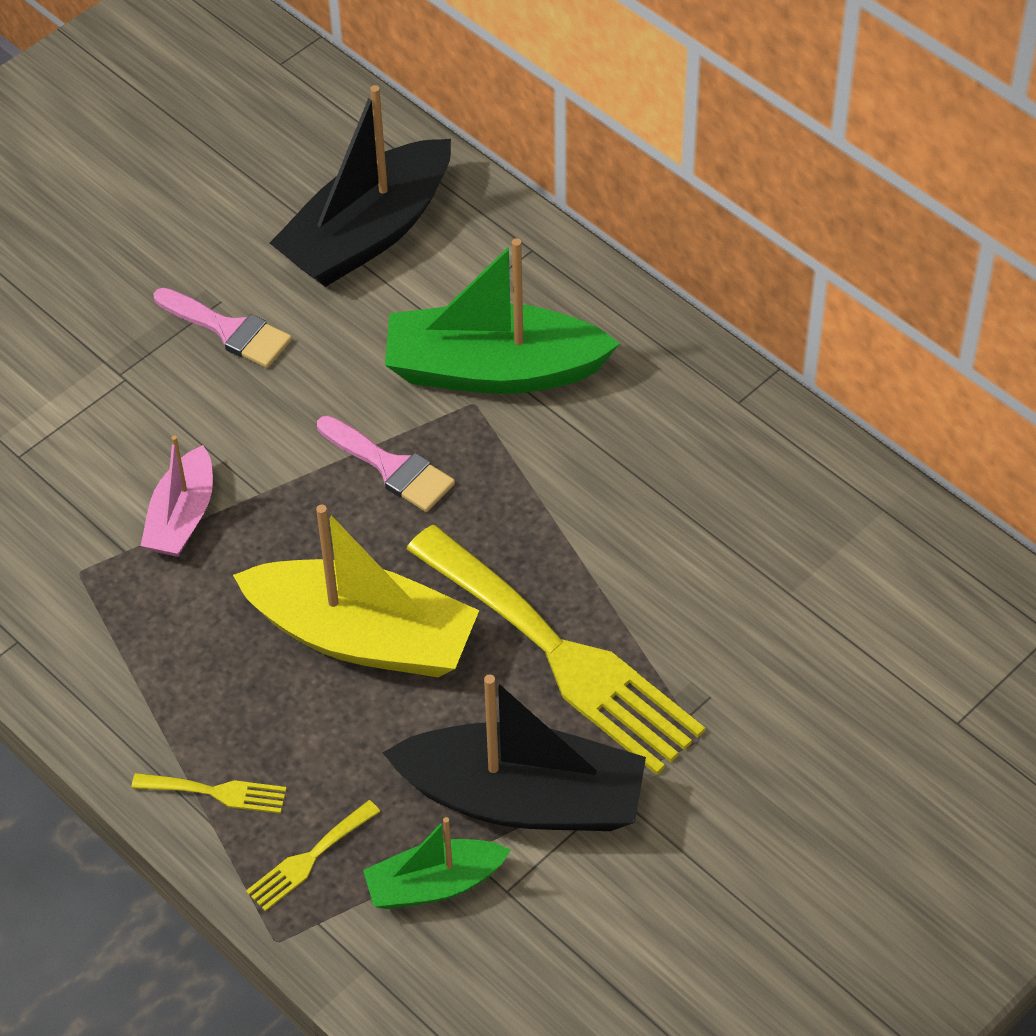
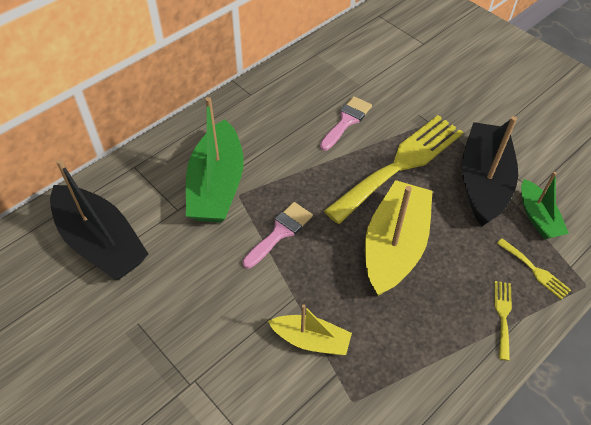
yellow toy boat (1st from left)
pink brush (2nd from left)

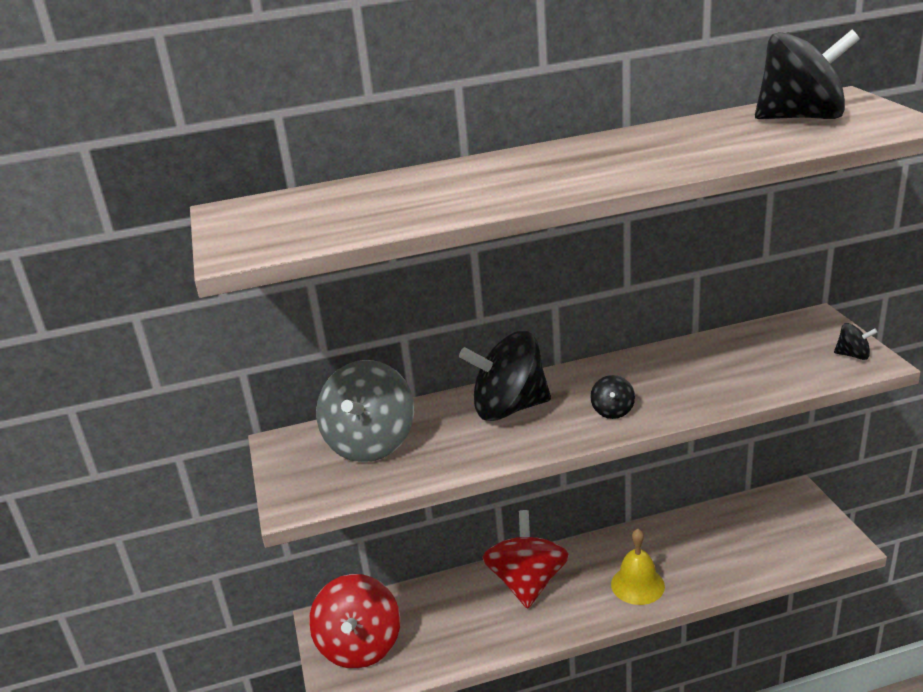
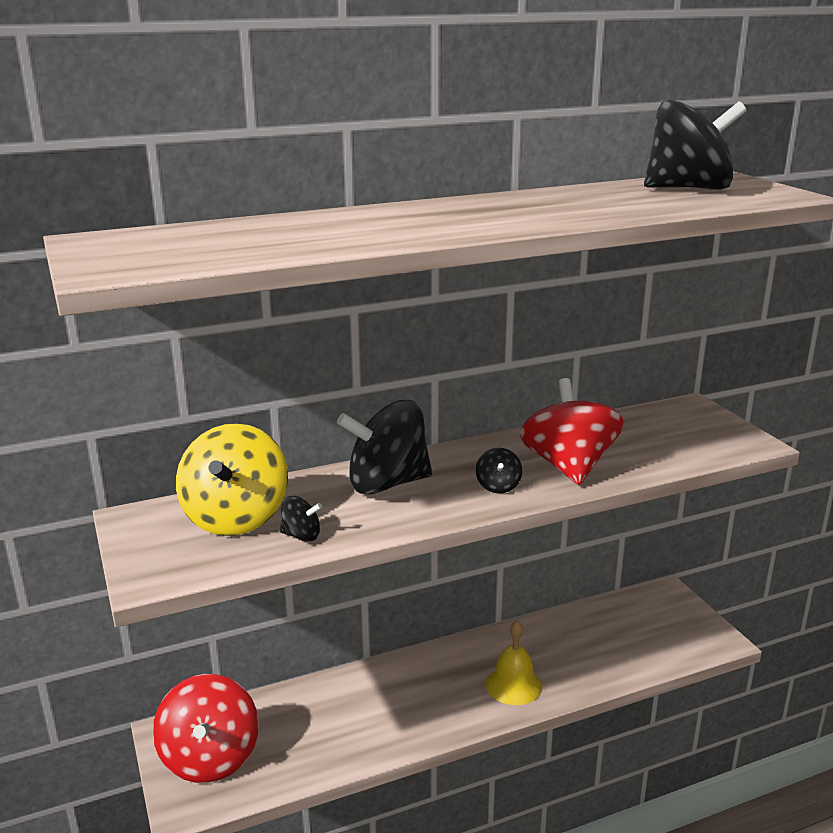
yellow toy top
ebony toy top (1st from left)
red toy top (2nd from left)

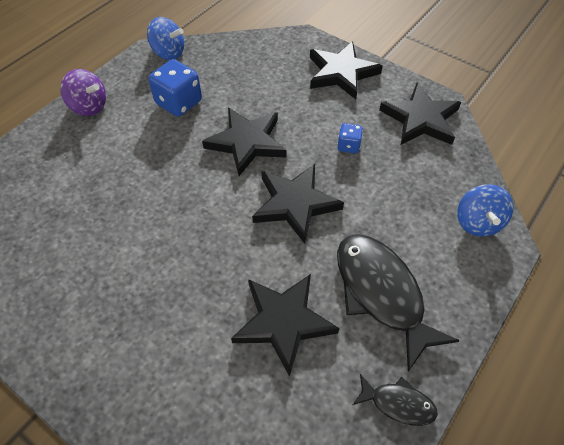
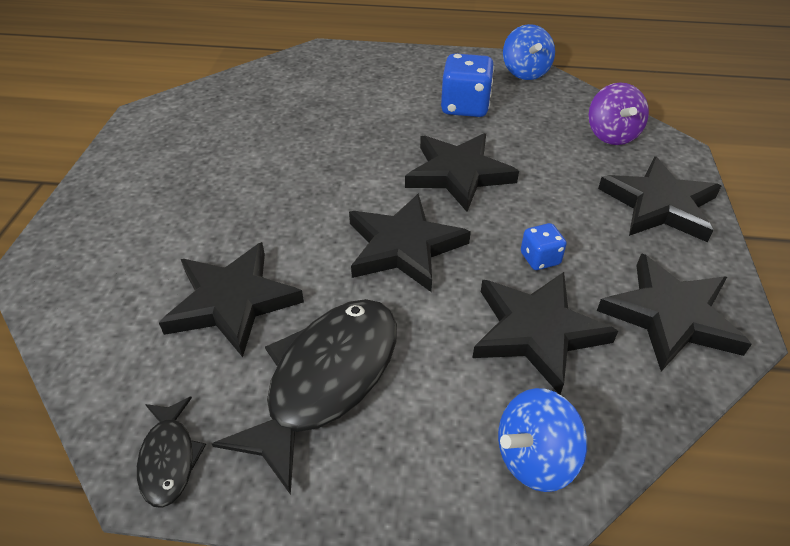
ebony star (4th from left)
purple toy top

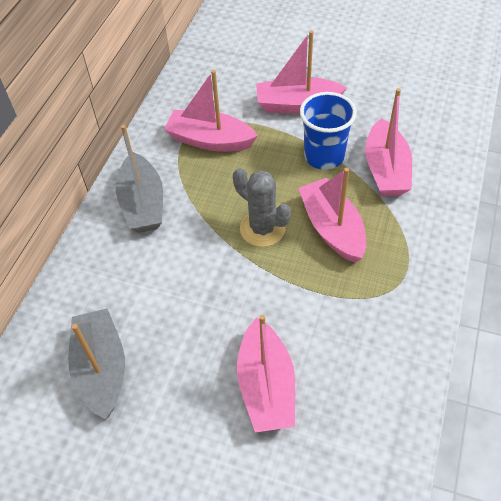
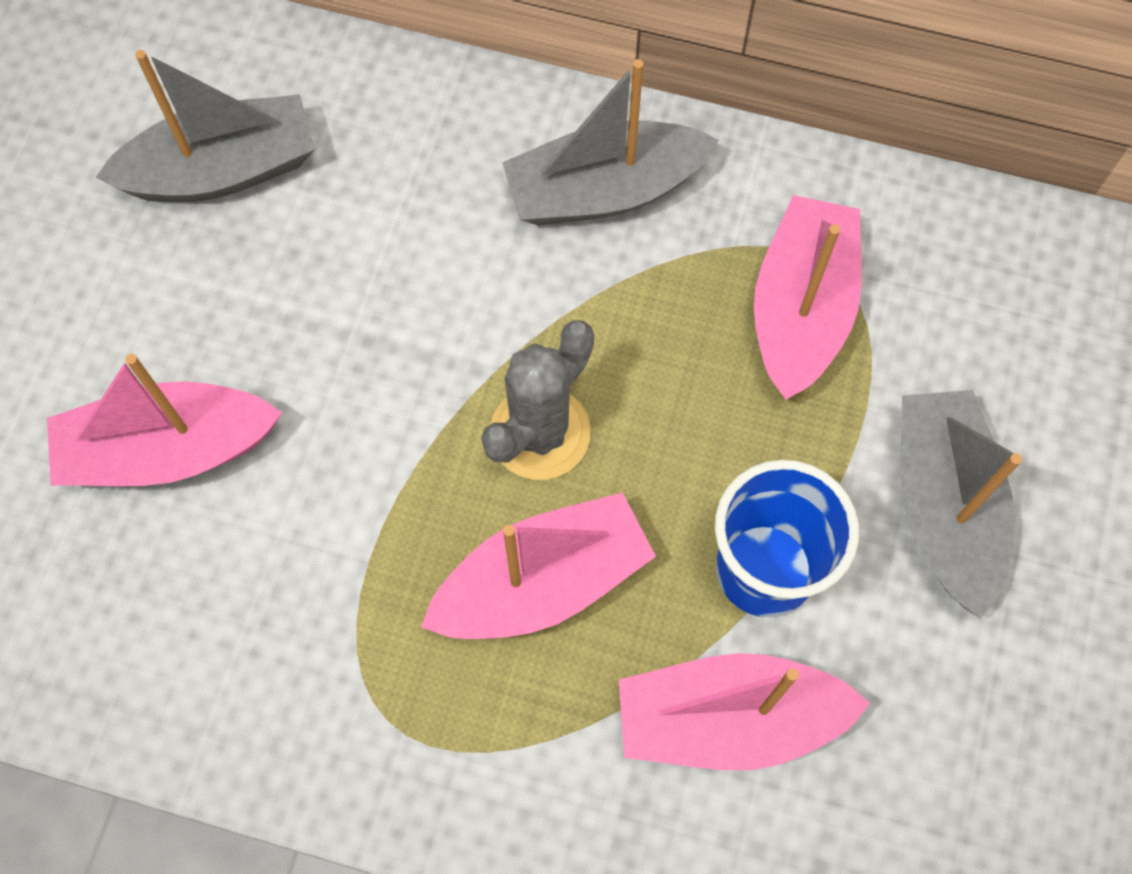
ash-grey toy boat (3rd from left)

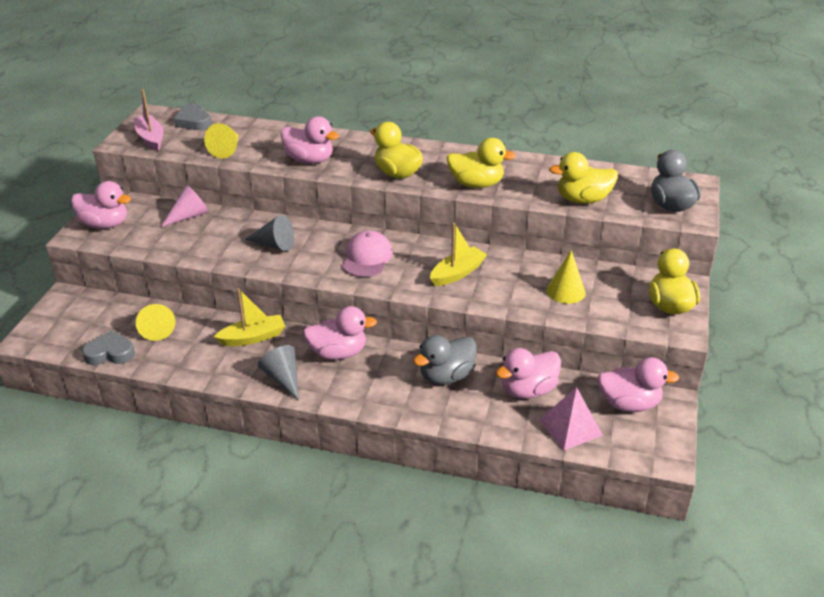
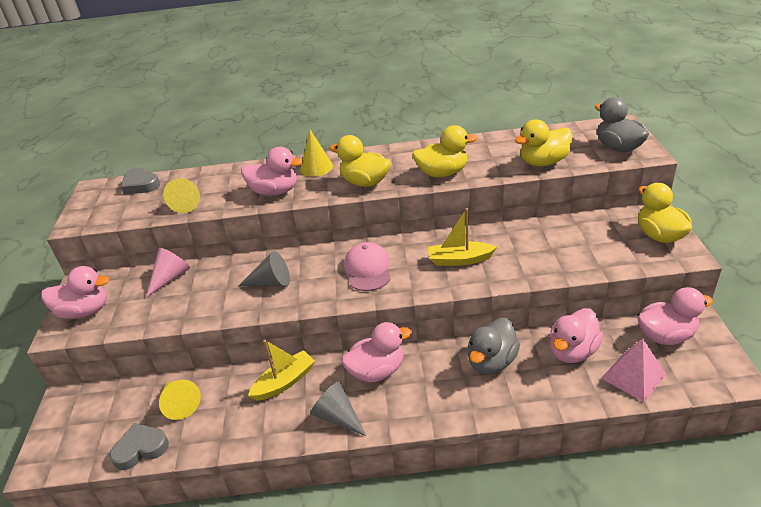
yellow solid cone (3rd from left)
yellow toy boat (2nd from left)
pink toy boat

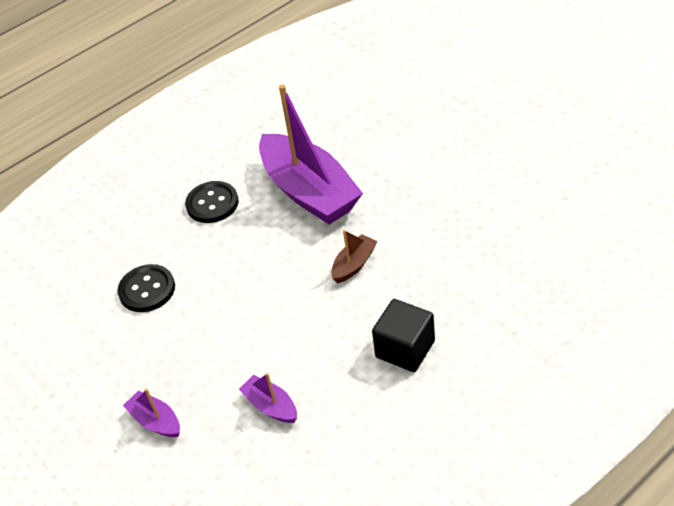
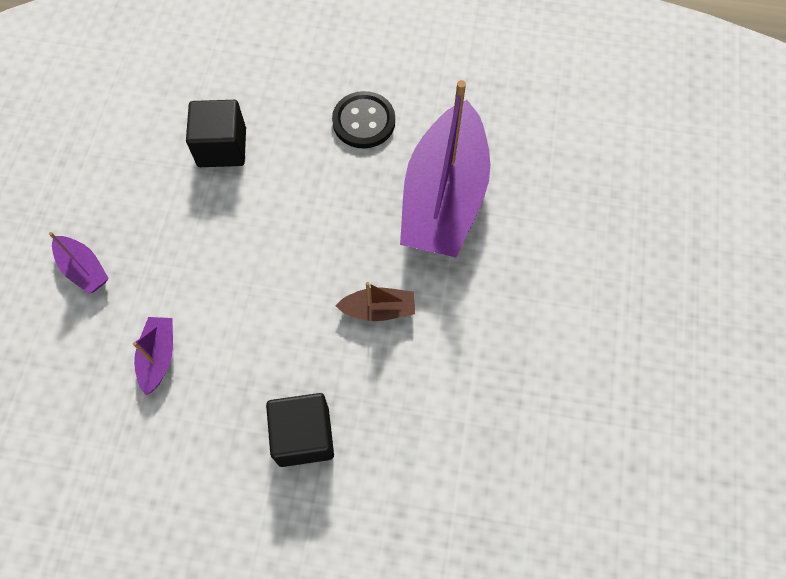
purple toy boat (1st from left)
ebony cube (1st from left)

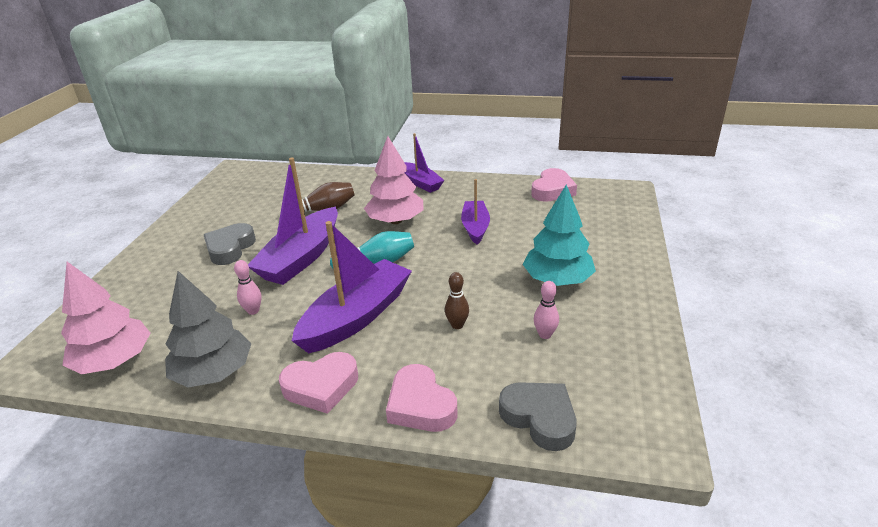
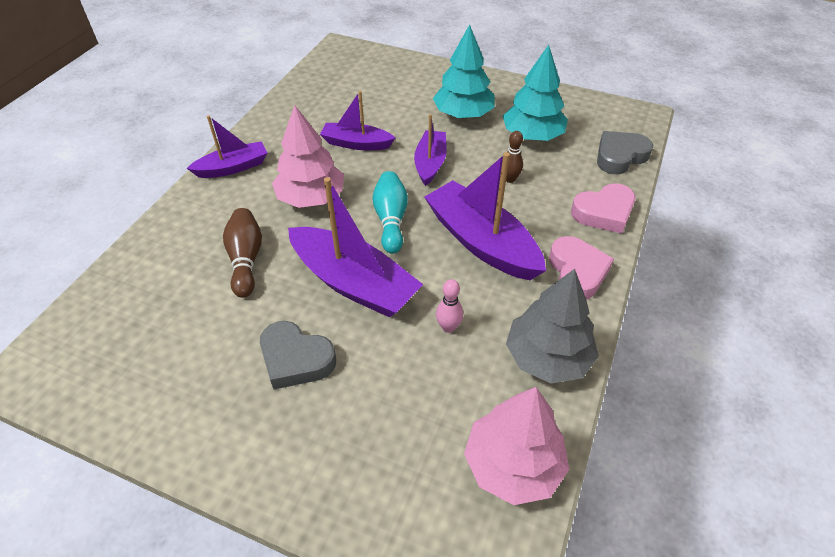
purple toy boat (4th from left)
turquoise tree (2nd from left)
pink heart shape (3rd from left in the first image)

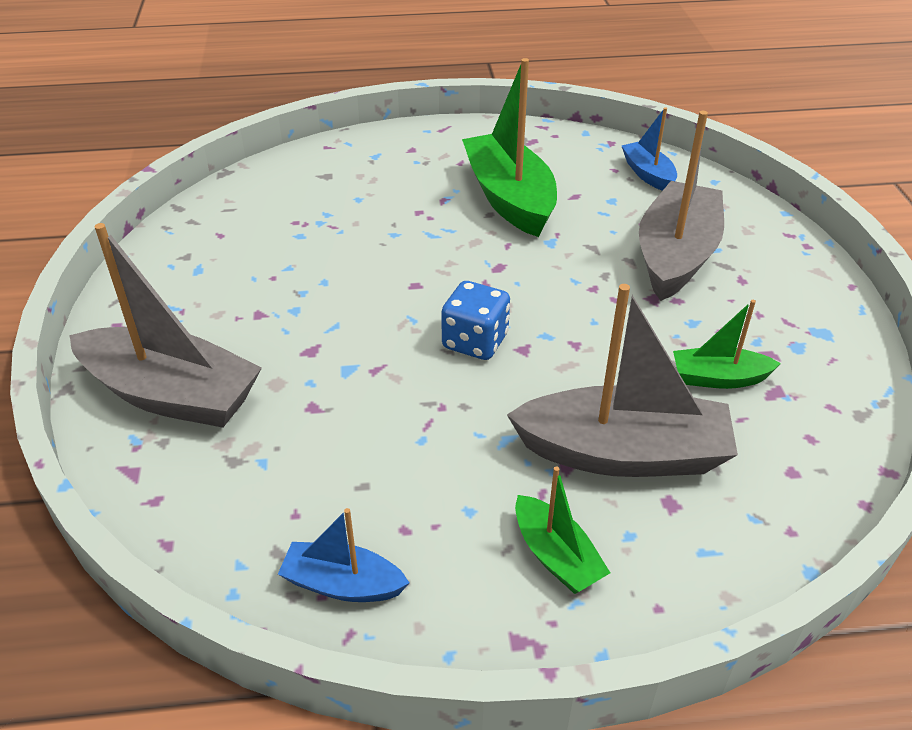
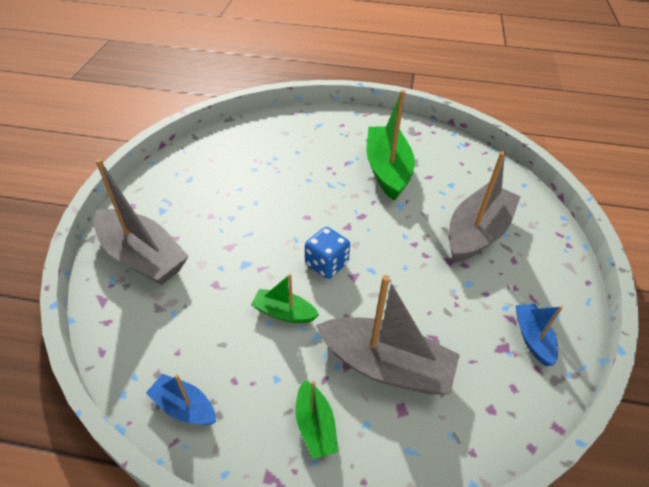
leaf-green toy boat (1st from left)
royal blue toy boat (2nd from left)

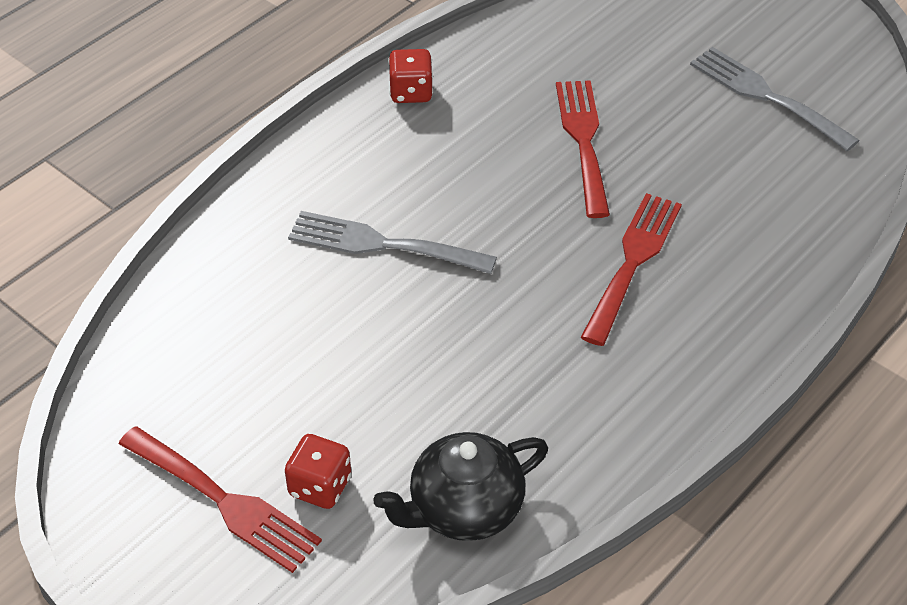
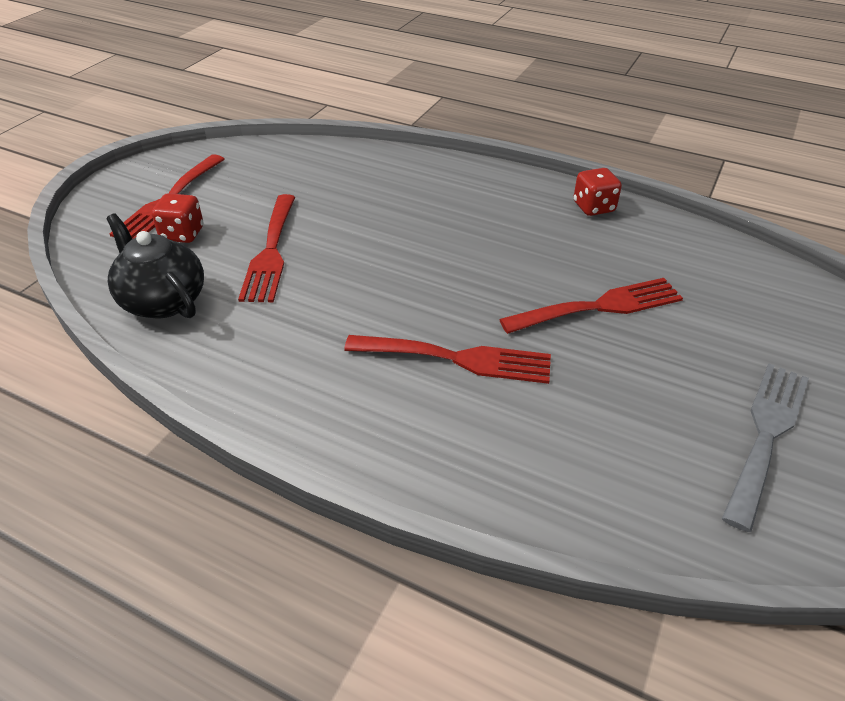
red fork (2nd from left)
ash-grey fork (1st from left in the first image)

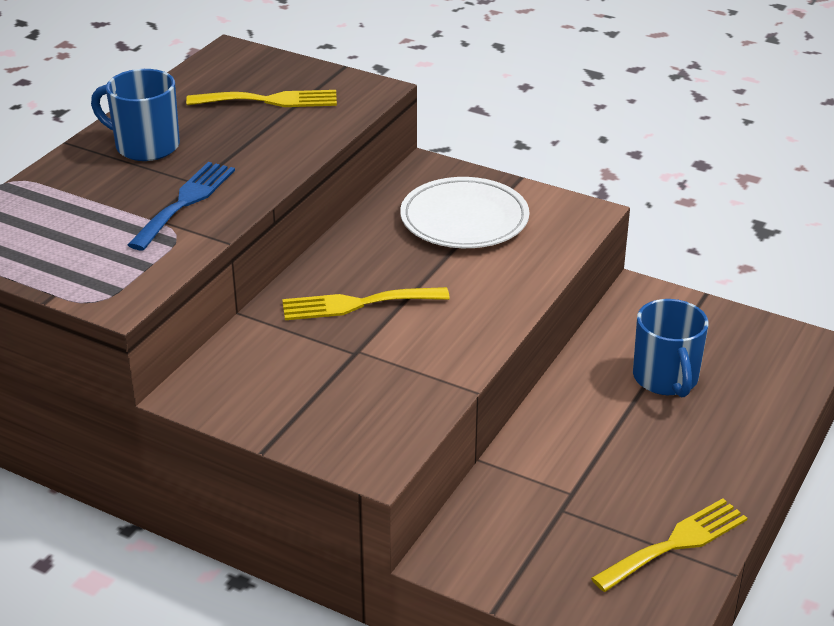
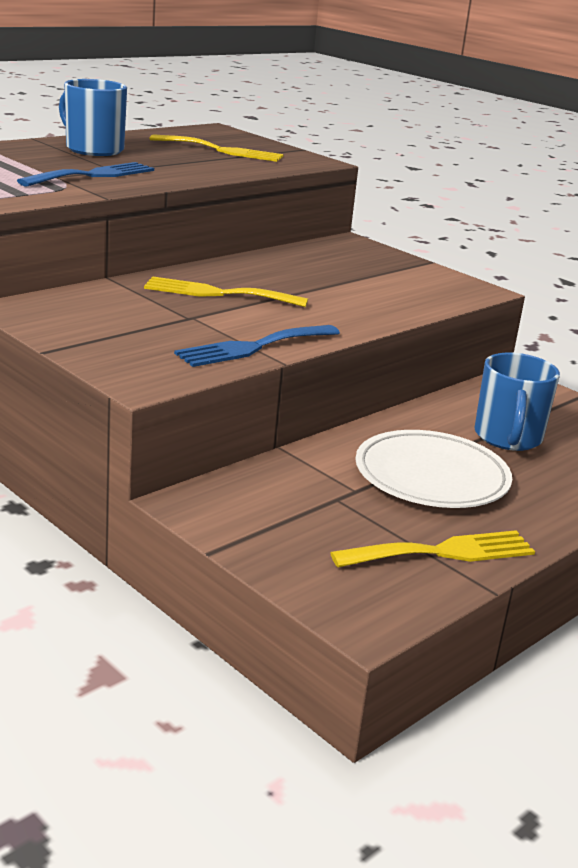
royal blue fork (2nd from left)
white dinner plate

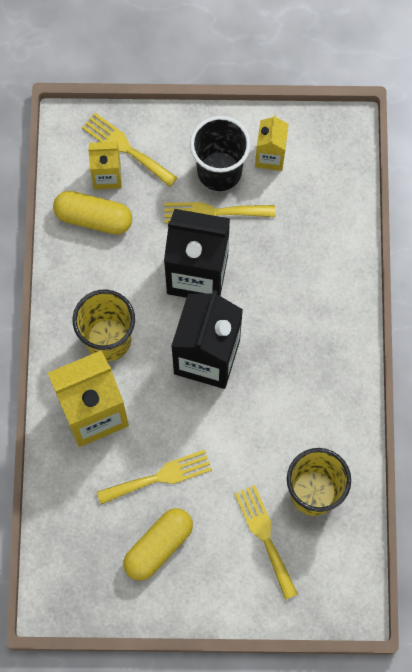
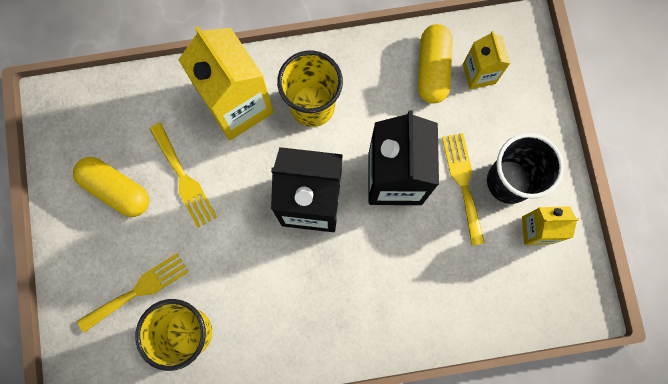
yellow fork (1st from left in the first image)

